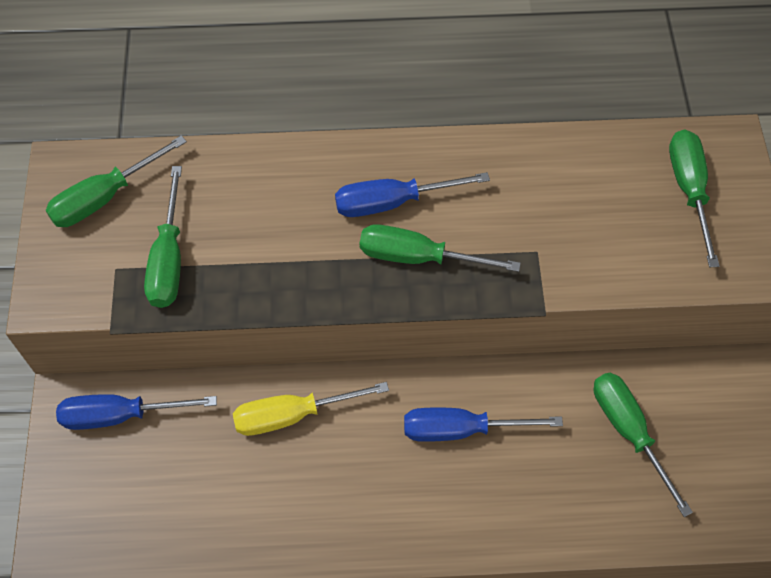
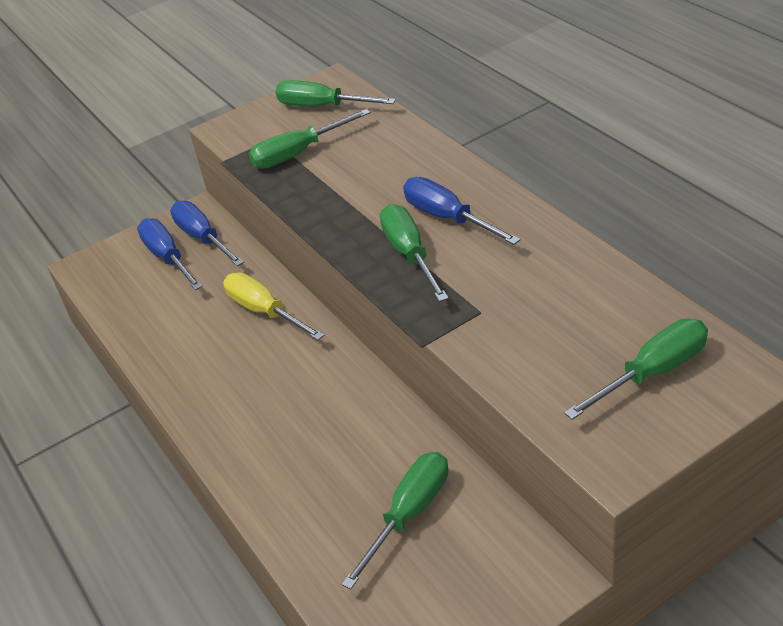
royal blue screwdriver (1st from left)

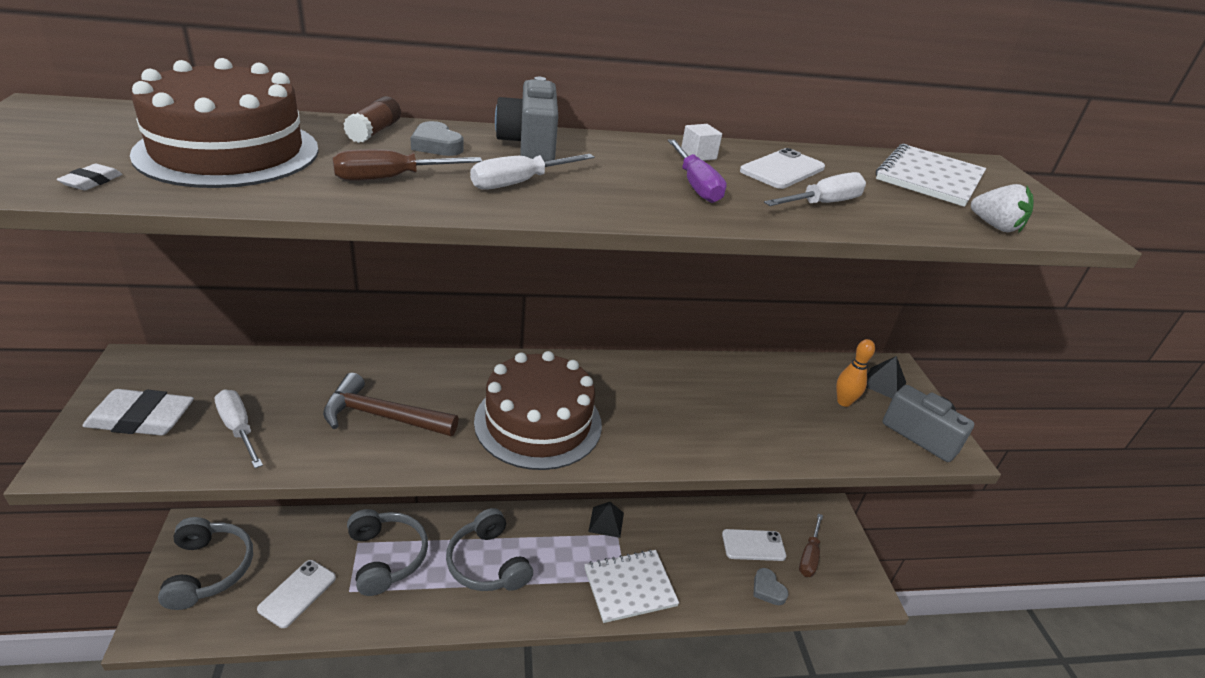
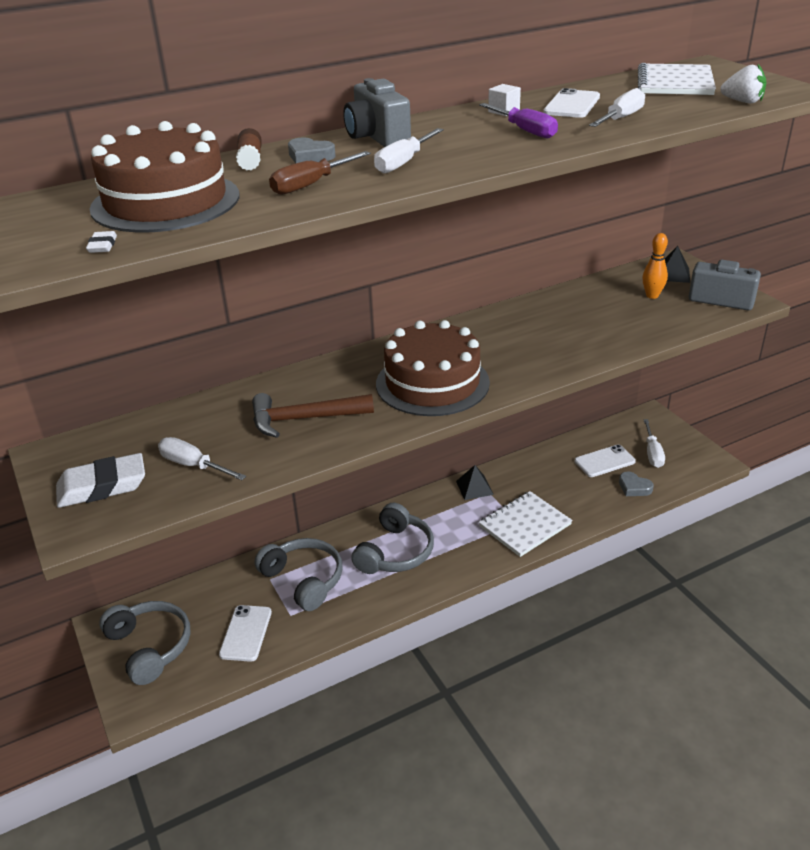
ash-grey headset (3rd from left)
white screwdriver (4th from left)

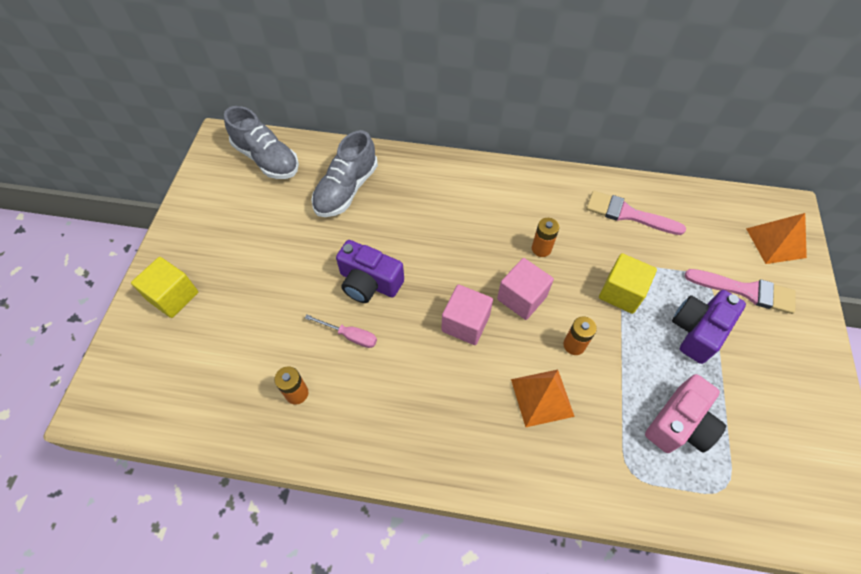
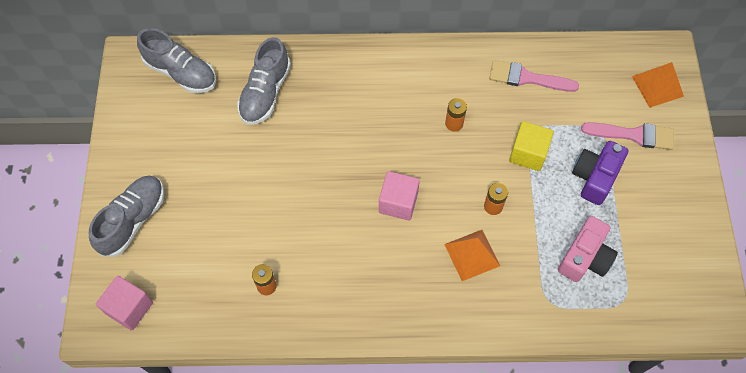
ash-grey shoe (1st from left)
pink cube (1st from left)
pink screwdriver
purple camera (1st from left in the first image)

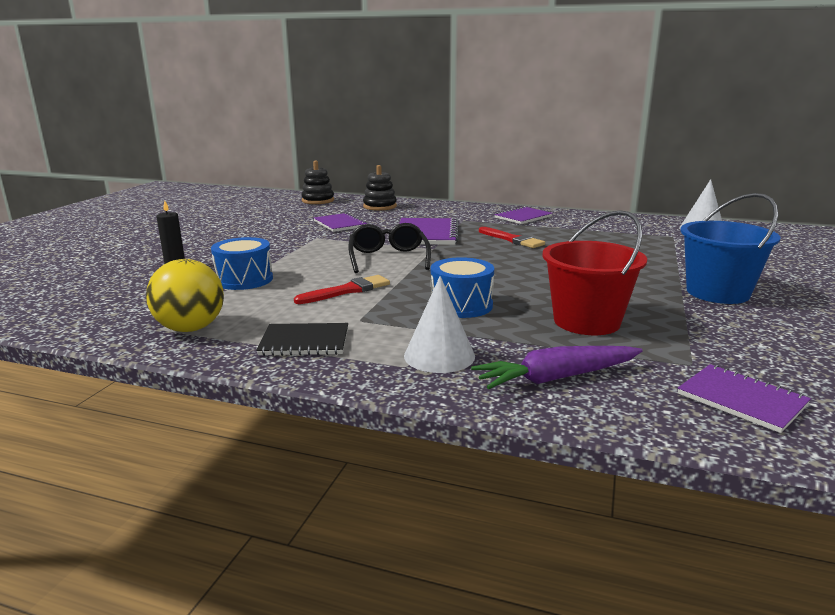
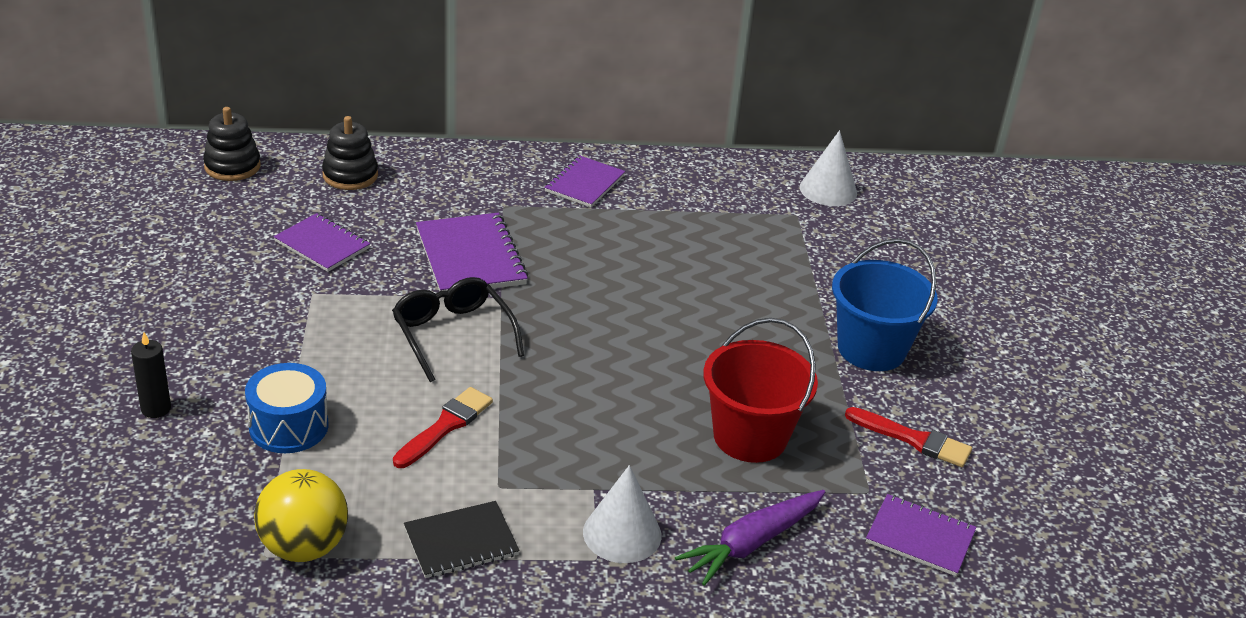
red brush (2nd from left)
royal blue toy drum (2nd from left in the first image)

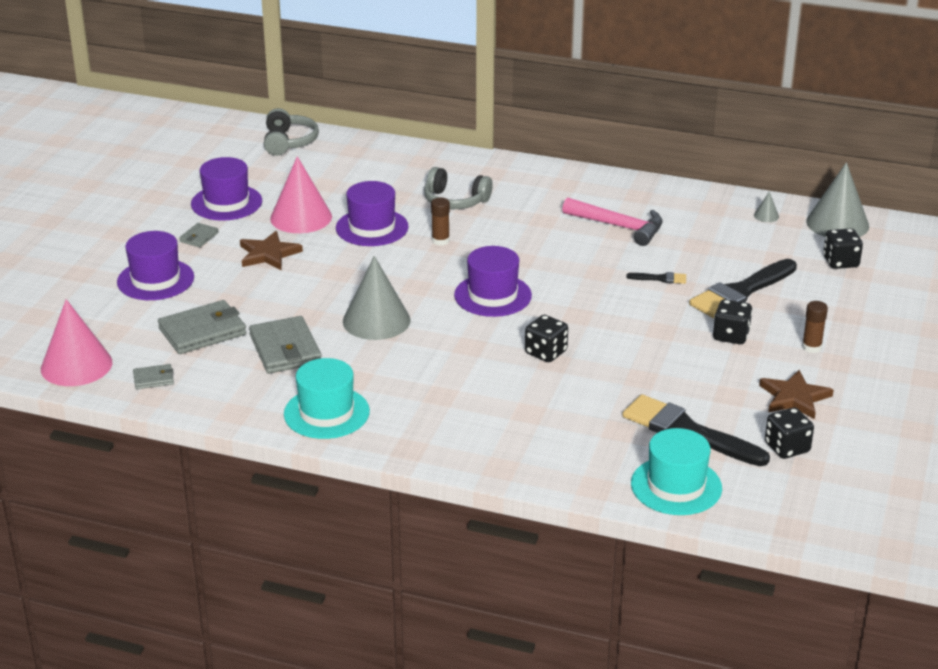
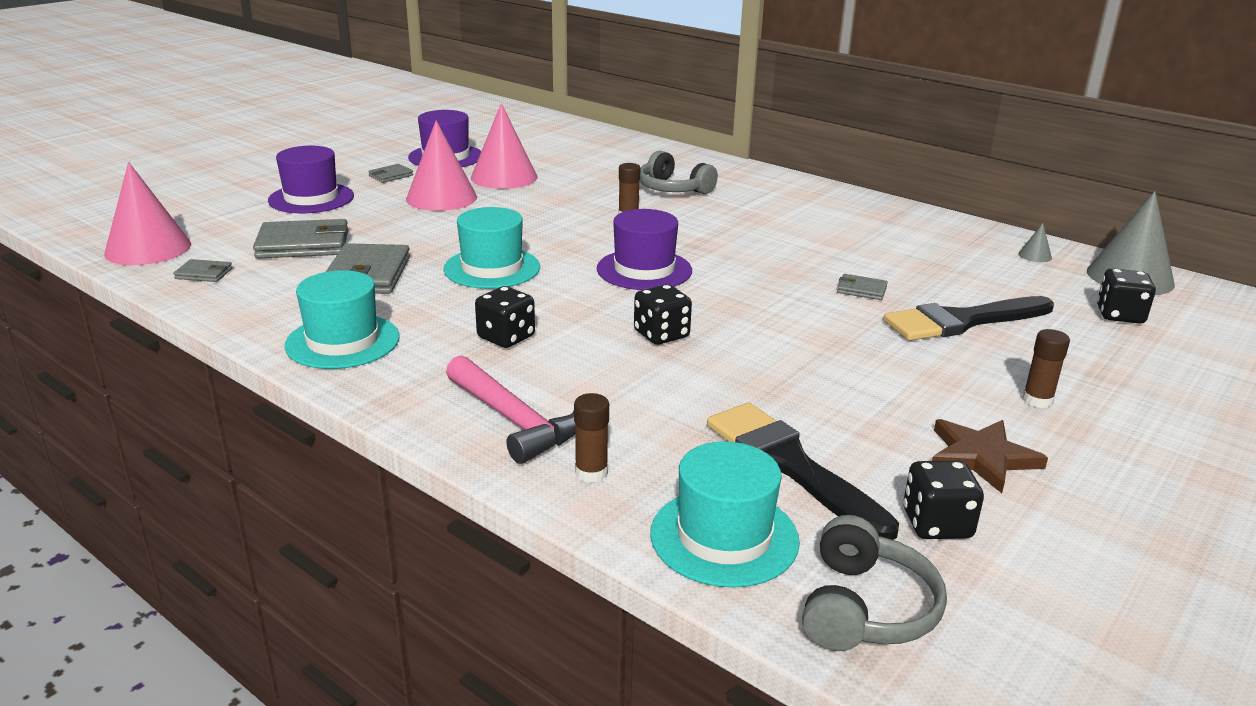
pink solid cone (2nd from left)
turquoise tall hat (2nd from left)
pink hammer
ebony game die (1st from left)
russet glue (1st from left)
ash-grey headset (2nd from left)
ash-grey billfold (5th from left)
purple tall hat (3rd from left in the first image)

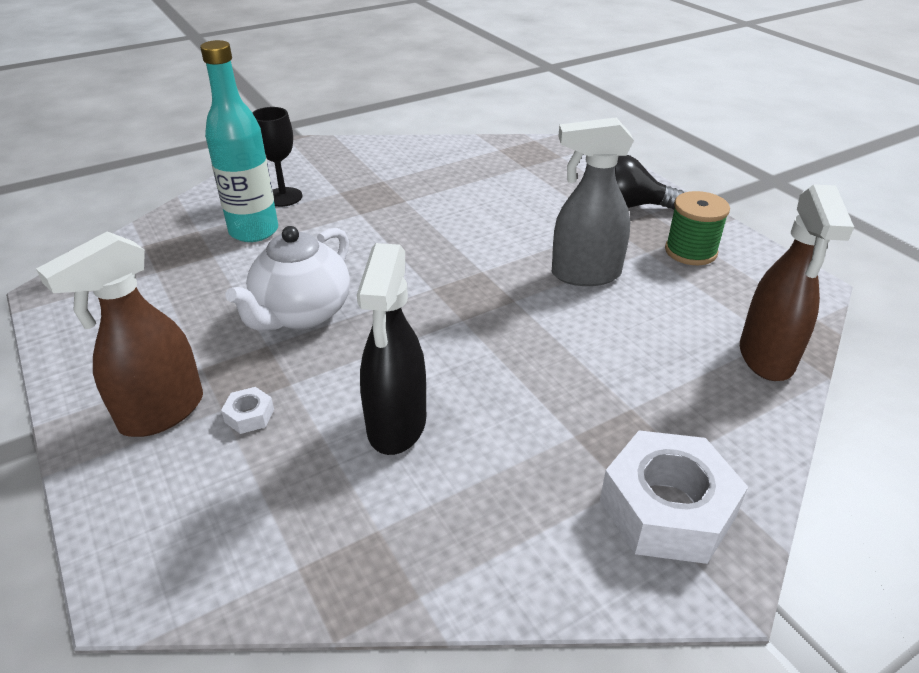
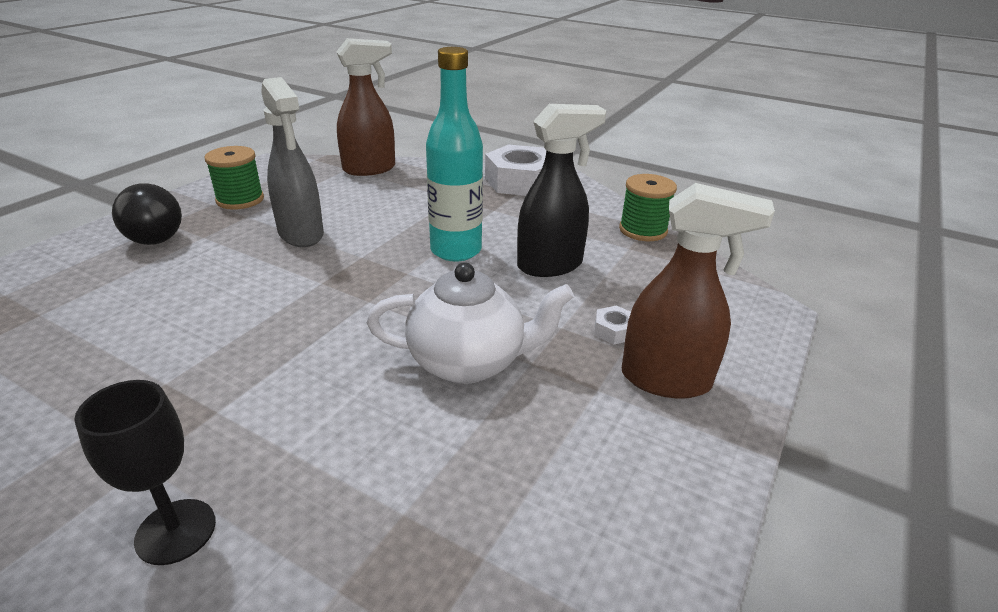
turquoise bottle
leaf-green bobbin (2nd from left)

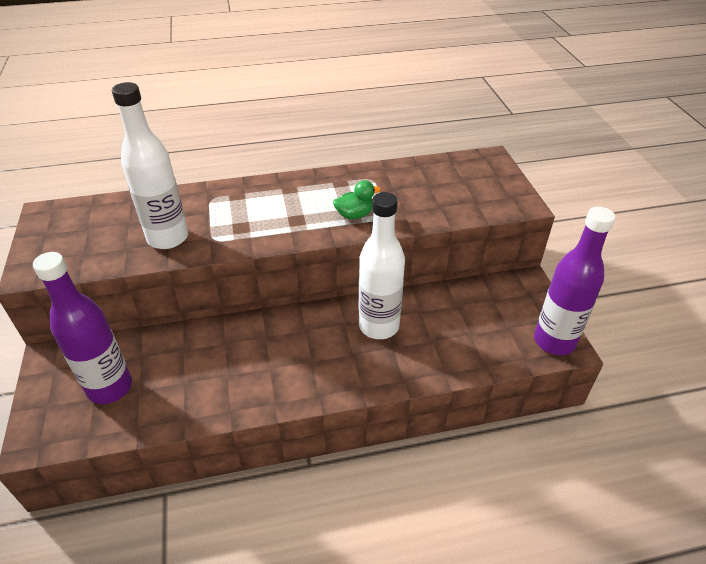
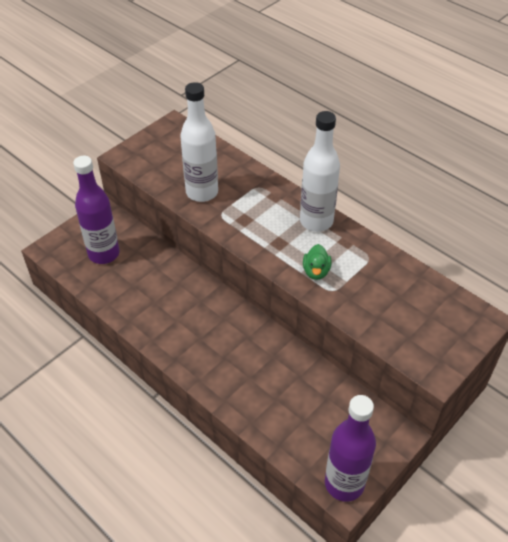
white bottle (2nd from left)
leaf-green rubber duck

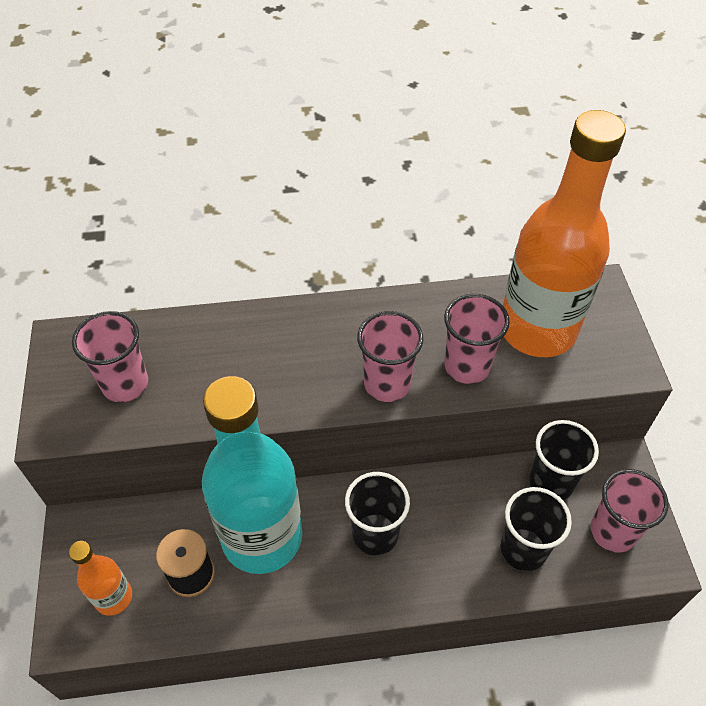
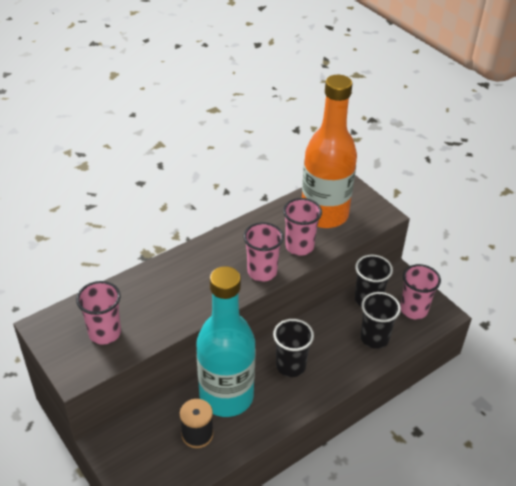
bright orange bottle (1st from left in the first image)

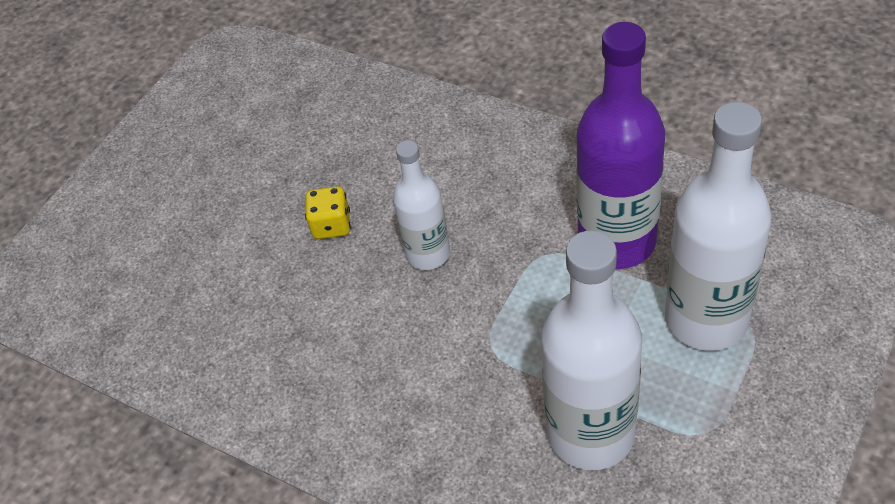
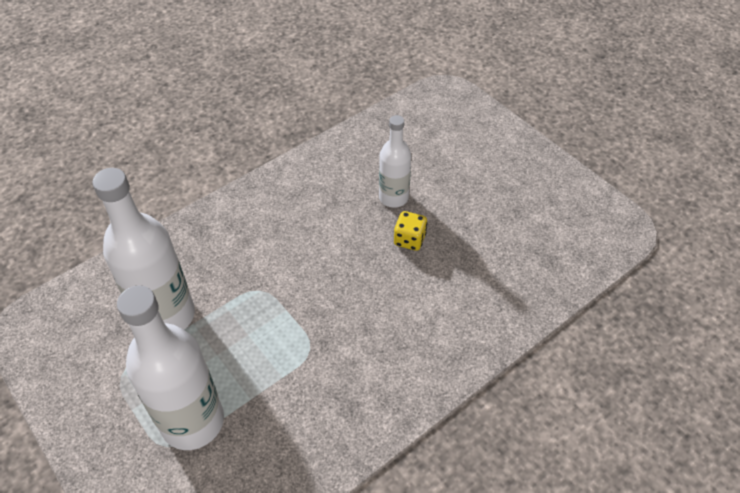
white bottle (3rd from left)
purple bottle

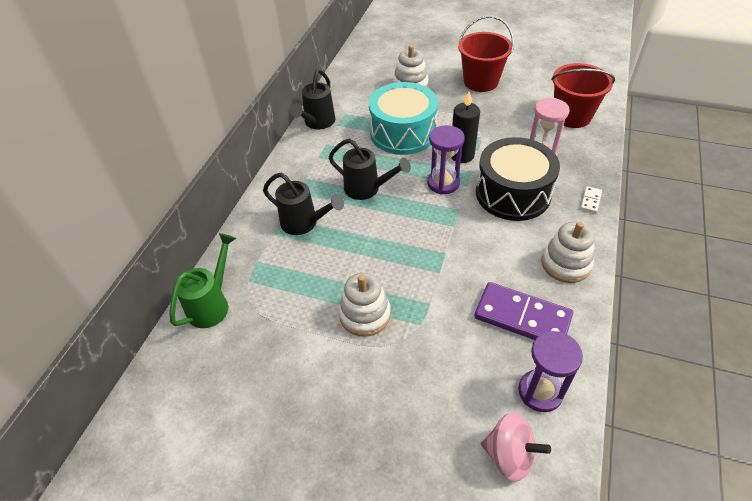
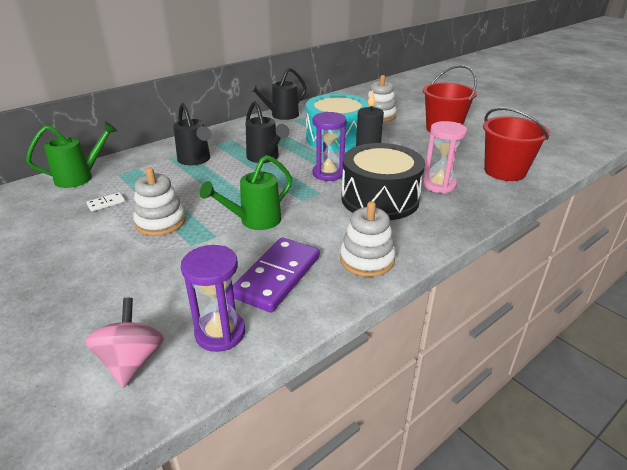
pink toy top
white domino
leaf-green watering pot (2nd from left)
purple domino

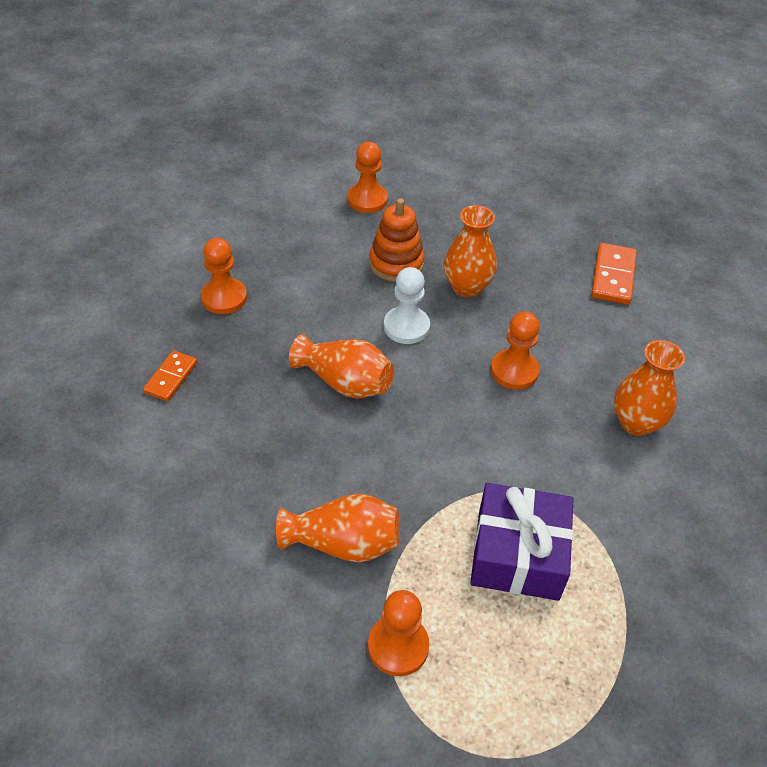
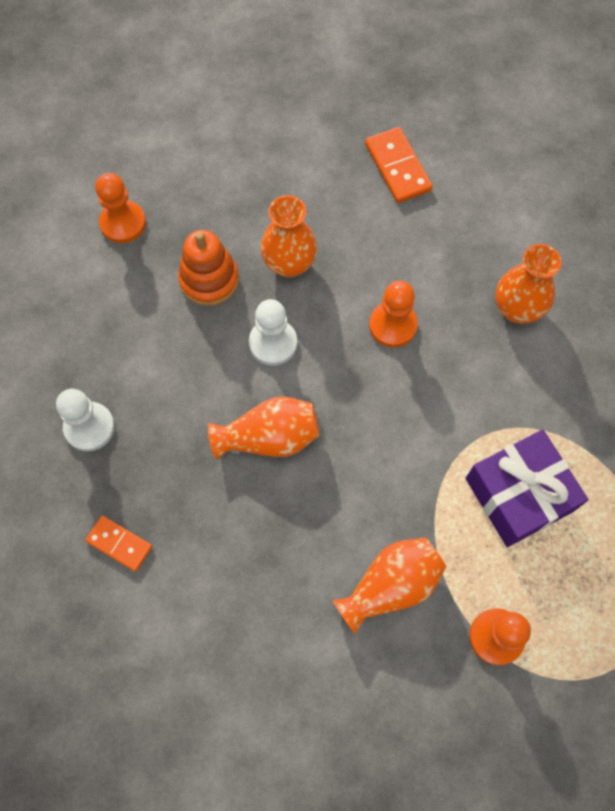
white chess pawn (1st from left)
bright orange domino (1st from left)

